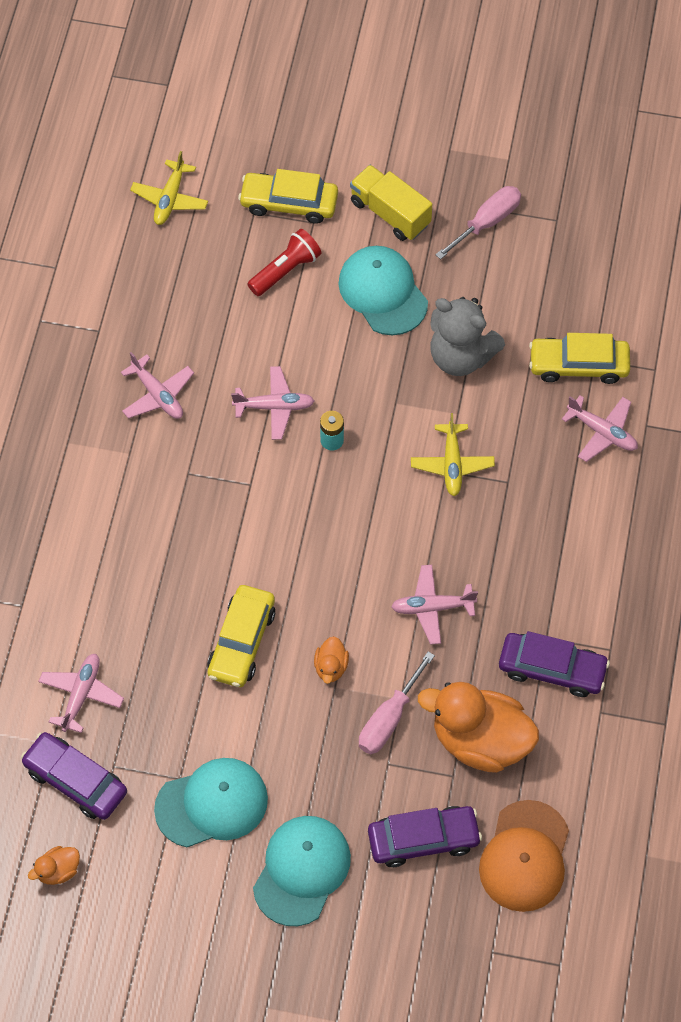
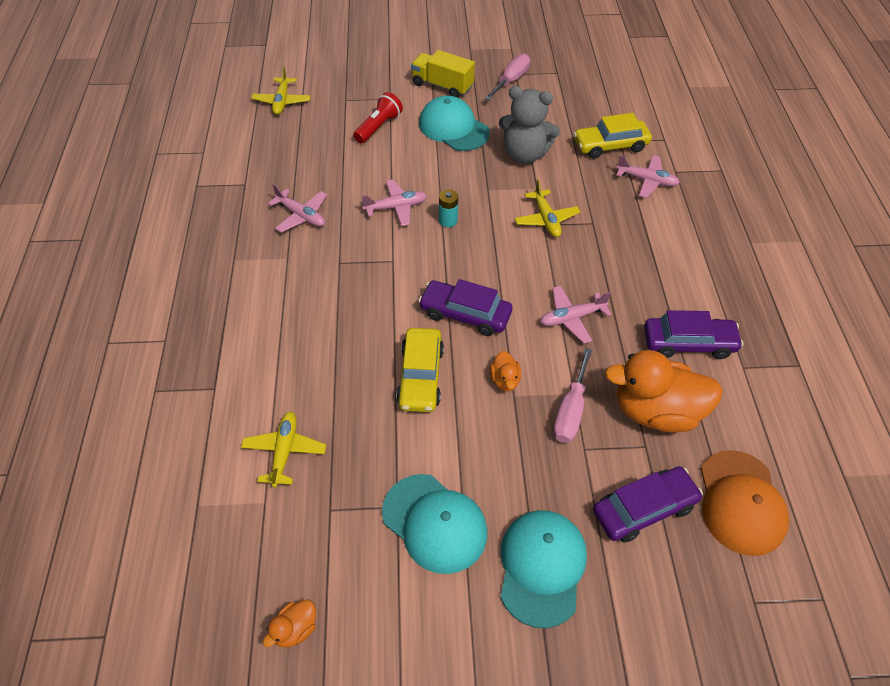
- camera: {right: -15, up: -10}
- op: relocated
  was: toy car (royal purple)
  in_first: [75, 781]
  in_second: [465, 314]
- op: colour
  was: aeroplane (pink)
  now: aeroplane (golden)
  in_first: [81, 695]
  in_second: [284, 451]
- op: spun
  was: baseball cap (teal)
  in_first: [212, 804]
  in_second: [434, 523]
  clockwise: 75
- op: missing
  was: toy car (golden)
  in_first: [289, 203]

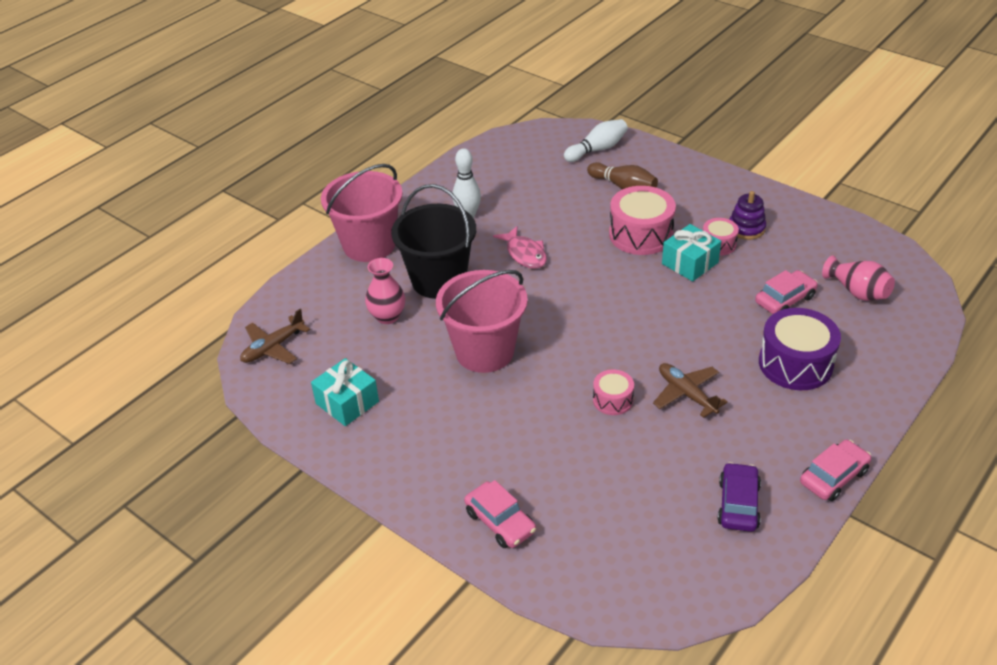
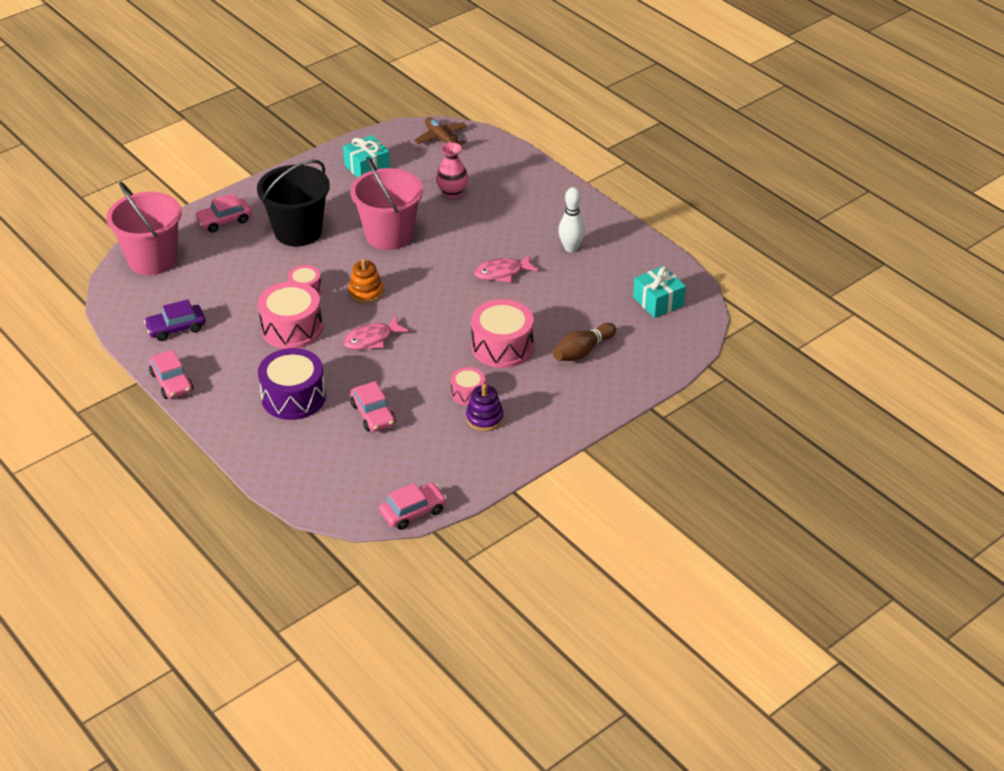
- camera: {right: 100, up: 0}
- op: relocated
  was: bucket (pink)
  in_first: [369, 245]
  in_second: [152, 259]
- op: relocated
  was: bucket (ebony)
  in_first: [439, 280]
  in_second: [298, 231]
- op: missing
  was: skittle (snow-white)
  in_first: [597, 149]
- op: exchanged
  was: aeroplane (brown)
  now: drum (pink)
  in_first: [686, 394]
  in_second: [292, 328]
- op: relocated
  was: present (teal)
  in_first: [690, 263]
  in_second: [658, 301]
- op: spun
  was: toy car (royal purple)
  in_first: [738, 504]
  in_second: [176, 328]
  clockwise: 135
- op: missing
  was: vase (pink)
  in_first: [857, 292]
- op: appeared
  now: fish (pink)
  in_second: [371, 339]
- op: appeared
  now: ring stacker (orange-coloured)
  in_second: [366, 292]
- op: appeared
  now: toy car (pink)
  in_second: [413, 512]

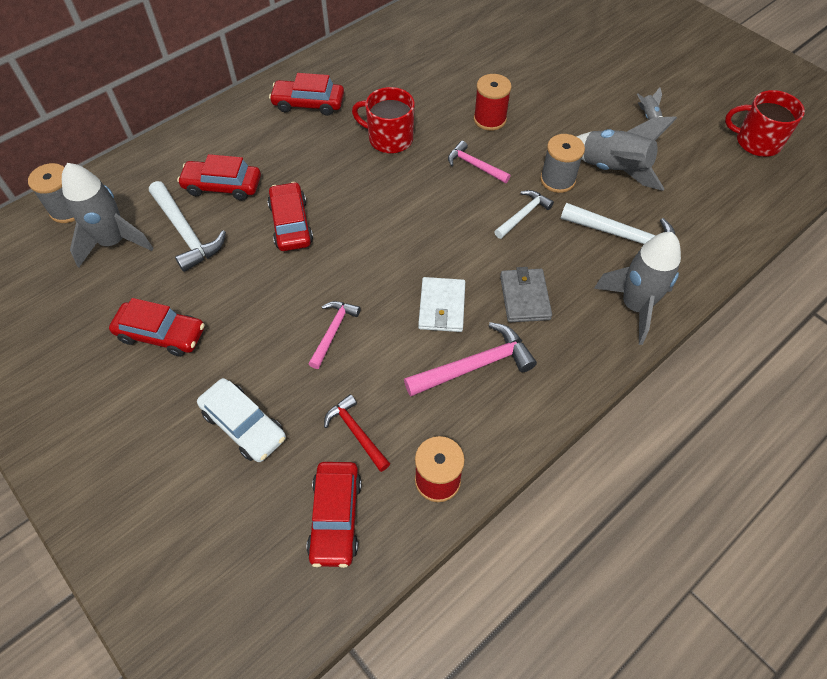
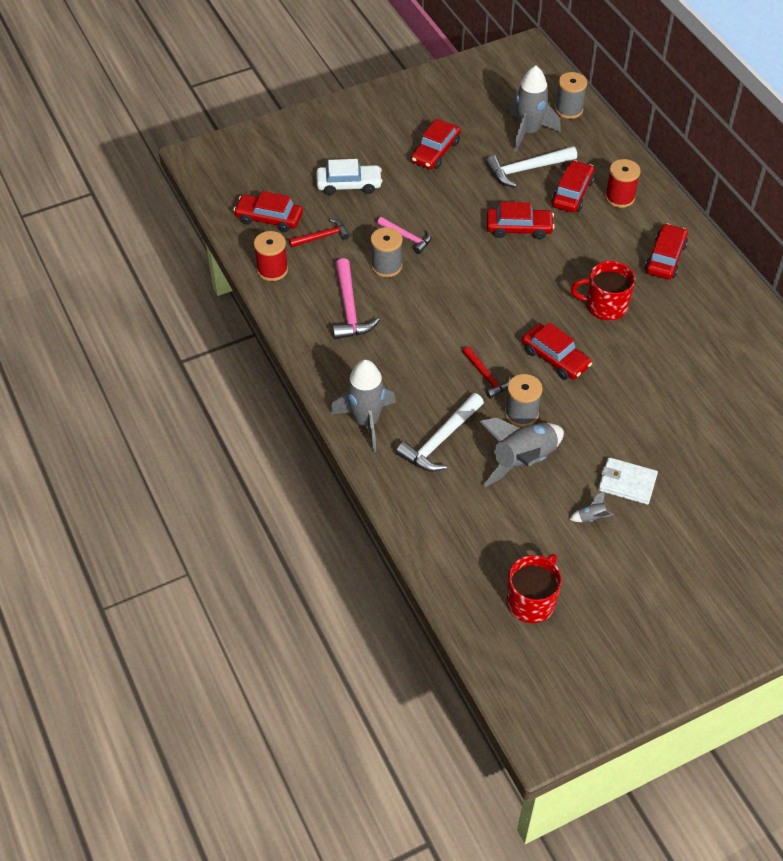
- camera: {right: 105, up: -5}
- op: spun
  was: toy car (snow-white)
  in_first: [244, 425]
  in_second: [349, 185]
  clockwise: -150
- op: spun
  was: tea mug (crimson)
  in_first: [389, 139]
  in_second: [605, 306]
  clockwise: -120
- op: relocated
  was: billfold (snow-white)
  in_first: [442, 307]
  in_second: [627, 483]
- op: exchanged
  was: claw hammer (pink)
  now: toy car (crimson)
  in_first: [474, 165]
  in_second: [555, 358]
- op: relocated
  was: bobbin (crimson)
  in_first: [489, 119]
  in_second: [619, 197]
- op: colour
  was: claw hammer (snow-white)
  now: claw hammer (crimson)
  in_first: [523, 215]
  in_second: [486, 376]
- op: missing
  was: billfold (grey)
  in_first: [525, 297]
- op: appeared
  now: bobbin (grey)
  in_second: [386, 266]

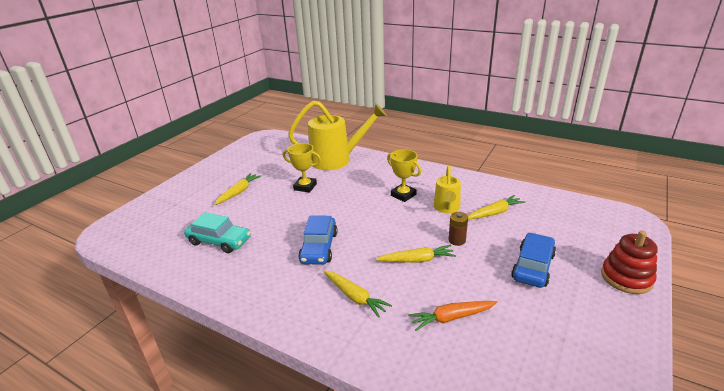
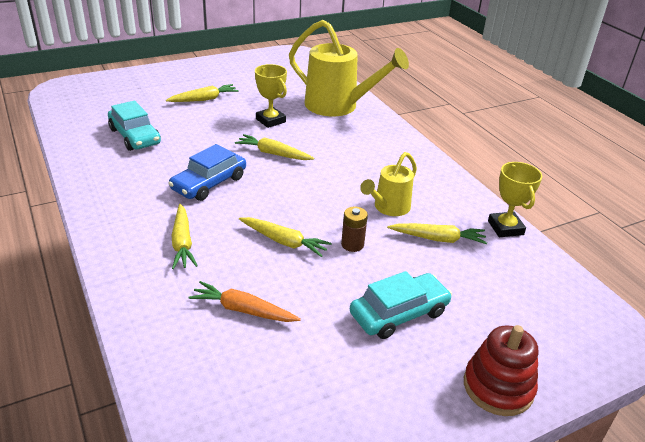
- camera: {right: 30, up: 5}
- op: relocated
  was: award cup (golden)
  in_first: [403, 195]
  in_second: [505, 228]
- op: colour
  was: toy car (royal blue)
  now: toy car (teal)
  in_first: [533, 266]
  in_second: [399, 313]
- op: appeared
  now: toy carrot (golden)
  in_second: [273, 154]

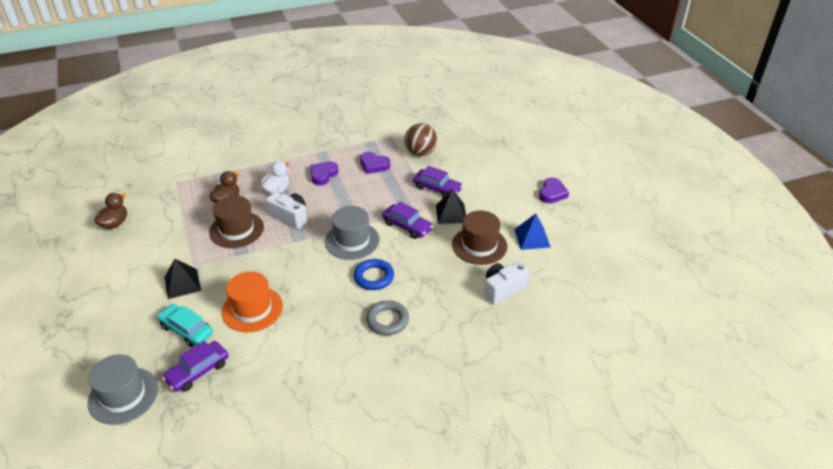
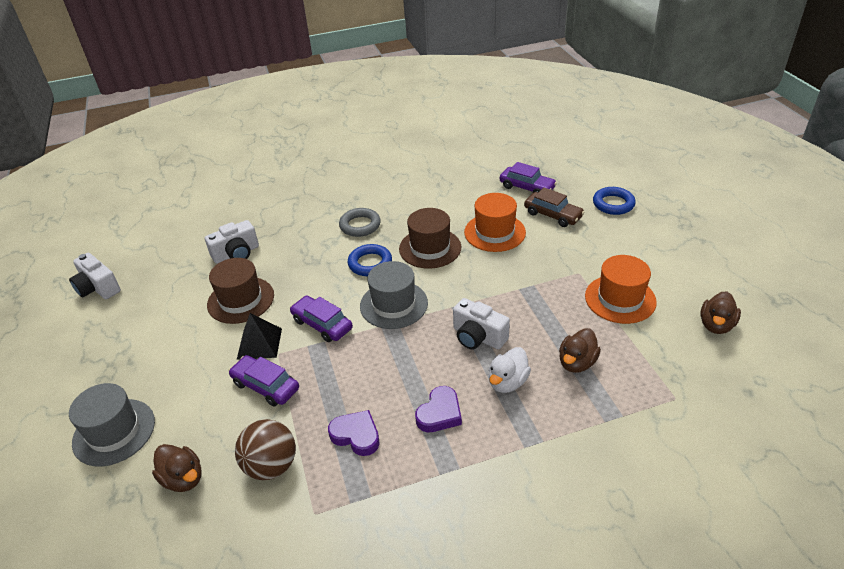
- camera: {right: -175, up: 0}
- op: relocated
  was: tall hat (grey)
  in_first: [123, 395]
  in_second: [114, 432]
- op: colour
  was: toy car (teal)
  now: toy car (brown)
  in_first: [186, 330]
  in_second: [553, 215]
- op: spun
  was: toy car (royal purple)
  in_first: [198, 371]
  in_second: [527, 187]
  clockwise: 75
- op: missing
  was: solid pyramid (ebony)
  in_first: [182, 283]
- op: relocated
  was: tall hat (brown)
  in_first: [236, 230]
  in_second: [430, 248]
- op: missing
  was: solid pyramid (royal blue)
  in_first: [532, 238]
- op: missing
  was: love heart (royal purple)
  in_first: [552, 193]
- op: appeared
  now: compact camera (snow-white)
  in_second: [98, 288]
- op: appeared
  now: rubber duck (brown)
  in_second: [183, 478]
- op: appeared
  now: tall hat (orange-coloured)
  in_second: [620, 299]
- op: appeared
  now: torus (royal blue)
  in_second: [613, 204]

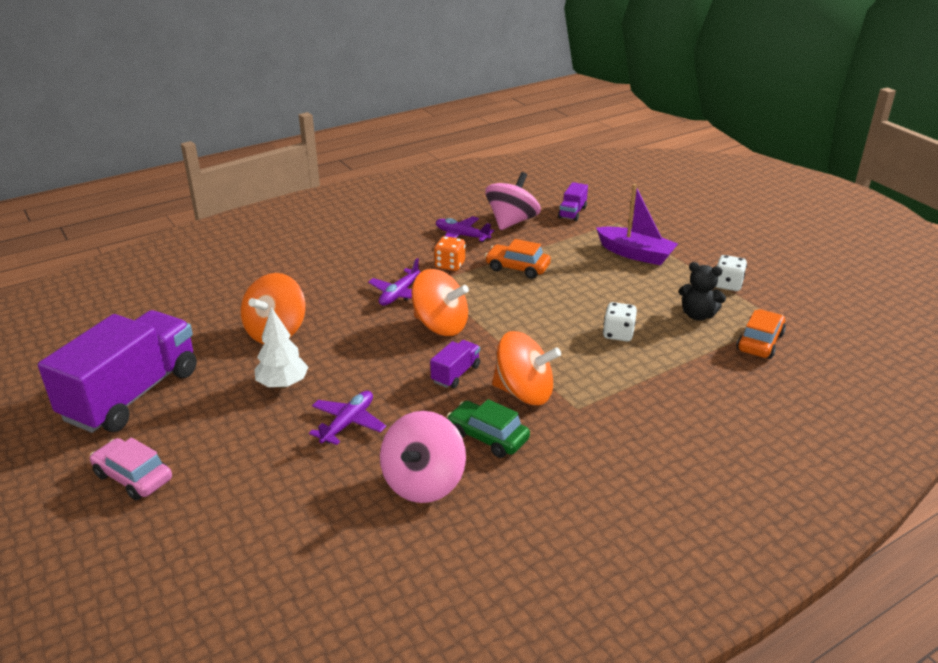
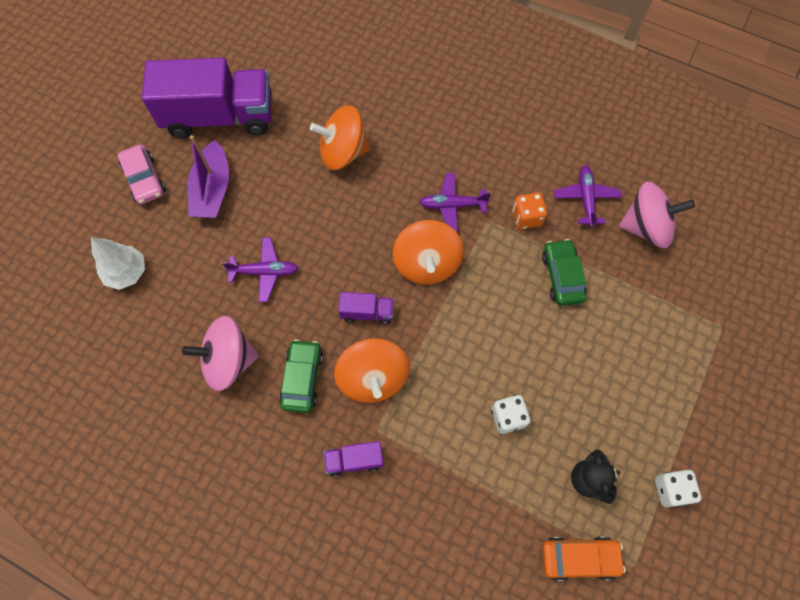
- camera: {right: 60, up: 35}
- op: spun
  was: toy car (pink)
  in_first: [133, 477]
  in_second: [144, 179]
  clockwise: 150
- op: relocated
  was: fir tree (snow-white)
  in_first: [283, 384]
  in_second: [127, 273]
- op: colour
  was: toy car (orange-coloured)
  now: toy car (leaf-green)
  in_first: [517, 268]
  in_second: [562, 276]
- op: relocated
  was: toy truck (royal purple)
  in_first: [572, 213]
  in_second: [354, 460]
- op: relocated
  was: toy boat (royal purple)
  in_first: [635, 254]
  in_second: [213, 190]

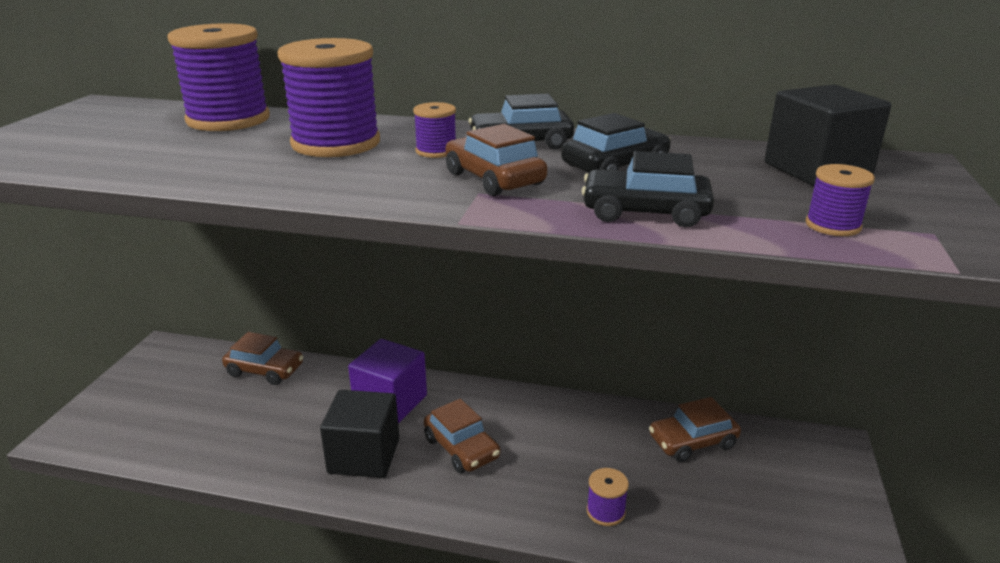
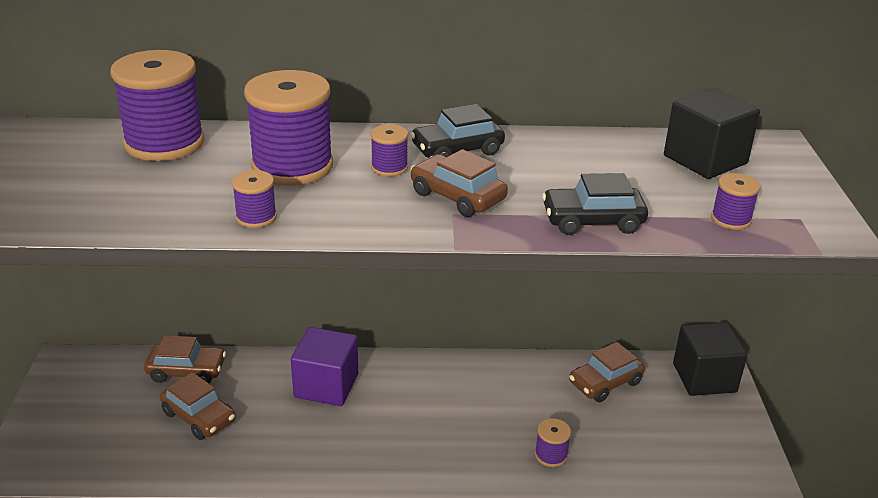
- camera: {right: -15, up: 5}
- op: relocated
  was: cube (ebony)
  in_first: [364, 456]
  in_second: [704, 378]
- op: relocated
  was: toy car (brown)
  in_first: [461, 448]
  in_second: [199, 417]
- op: missing
  was: toy car (ebony)
  in_first: [615, 166]
- op: appeared
  now: bobbin (royal purple)
  in_second: [256, 217]

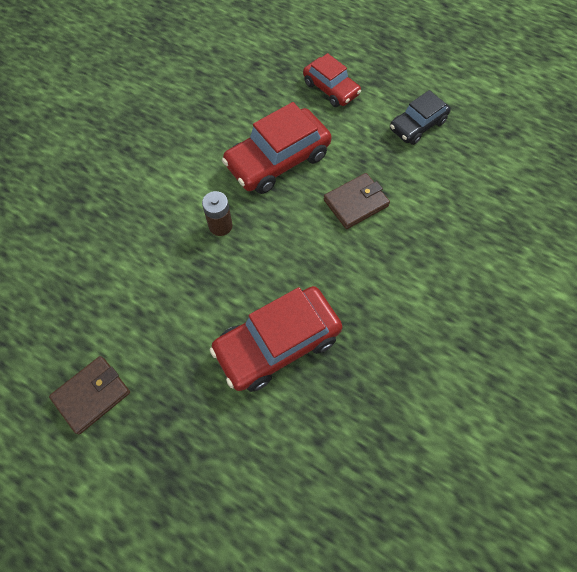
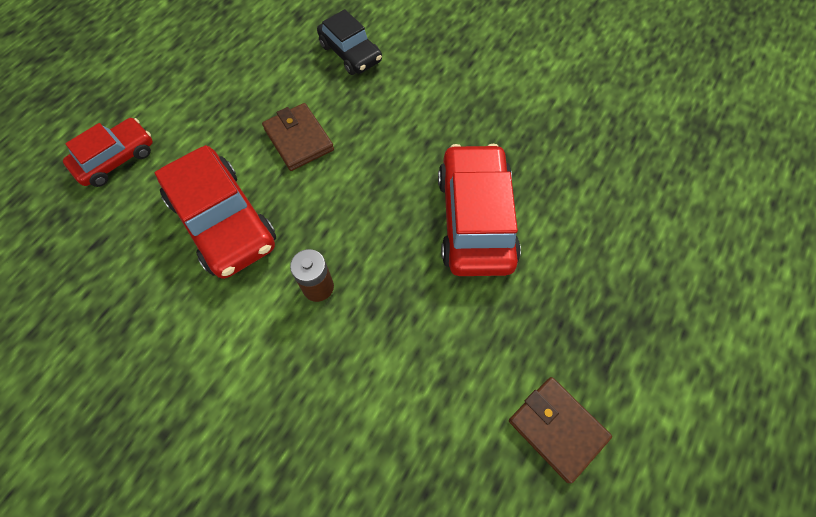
- camera: {right: -90, up: 0}
- op: spun
  was: toy car (crimson)
  in_first: [277, 343]
  in_second: [475, 219]
  clockwise: -150
- op: relocated
  was: toy car (ebony)
  in_first: [417, 125]
  in_second: [350, 53]

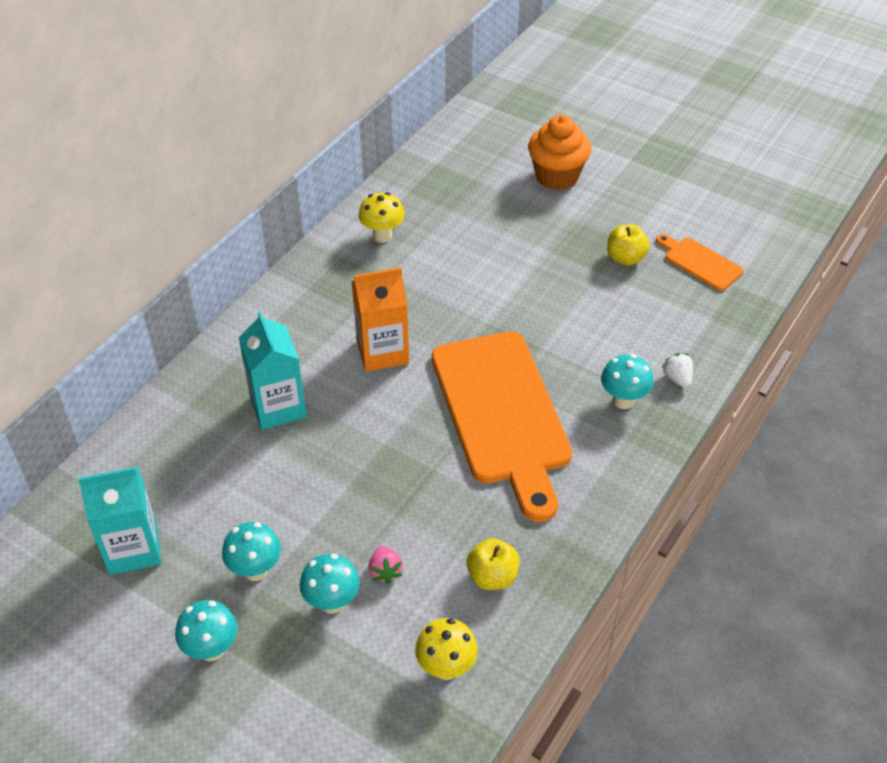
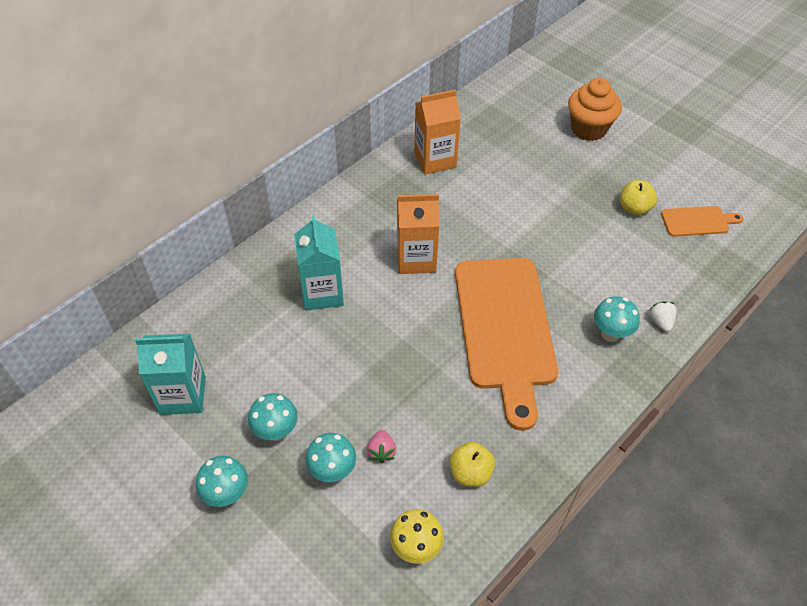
- camera: {right: 10, up: 5}
- op: exchanged
  was: toadstool (golden)
  now: carton (orange-coloured)
  in_first: [382, 236]
  in_second: [435, 159]
- op: spun
  was: bread board (orange-coloured)
  in_first: [700, 262]
  in_second: [698, 221]
  clockwise: 120

